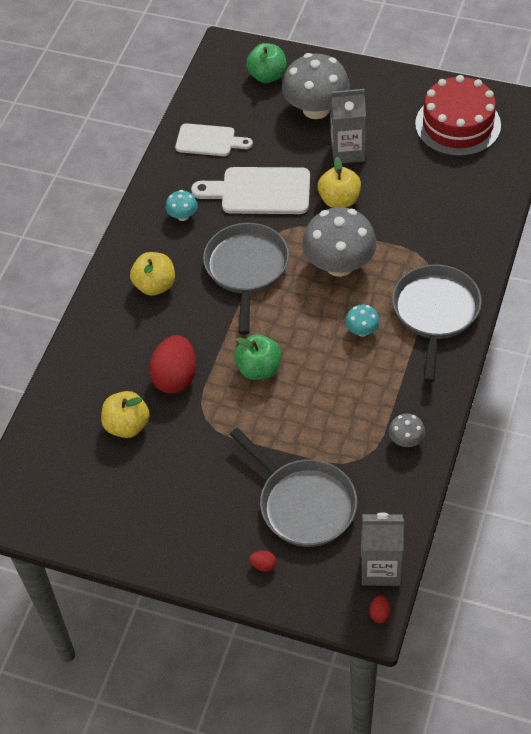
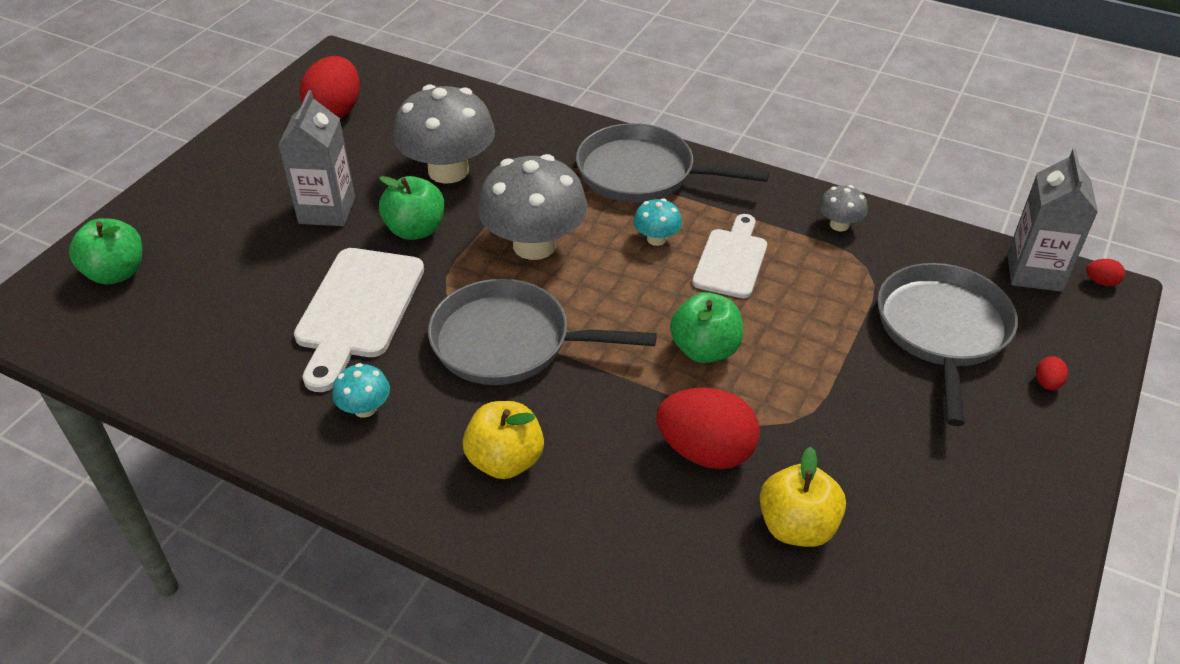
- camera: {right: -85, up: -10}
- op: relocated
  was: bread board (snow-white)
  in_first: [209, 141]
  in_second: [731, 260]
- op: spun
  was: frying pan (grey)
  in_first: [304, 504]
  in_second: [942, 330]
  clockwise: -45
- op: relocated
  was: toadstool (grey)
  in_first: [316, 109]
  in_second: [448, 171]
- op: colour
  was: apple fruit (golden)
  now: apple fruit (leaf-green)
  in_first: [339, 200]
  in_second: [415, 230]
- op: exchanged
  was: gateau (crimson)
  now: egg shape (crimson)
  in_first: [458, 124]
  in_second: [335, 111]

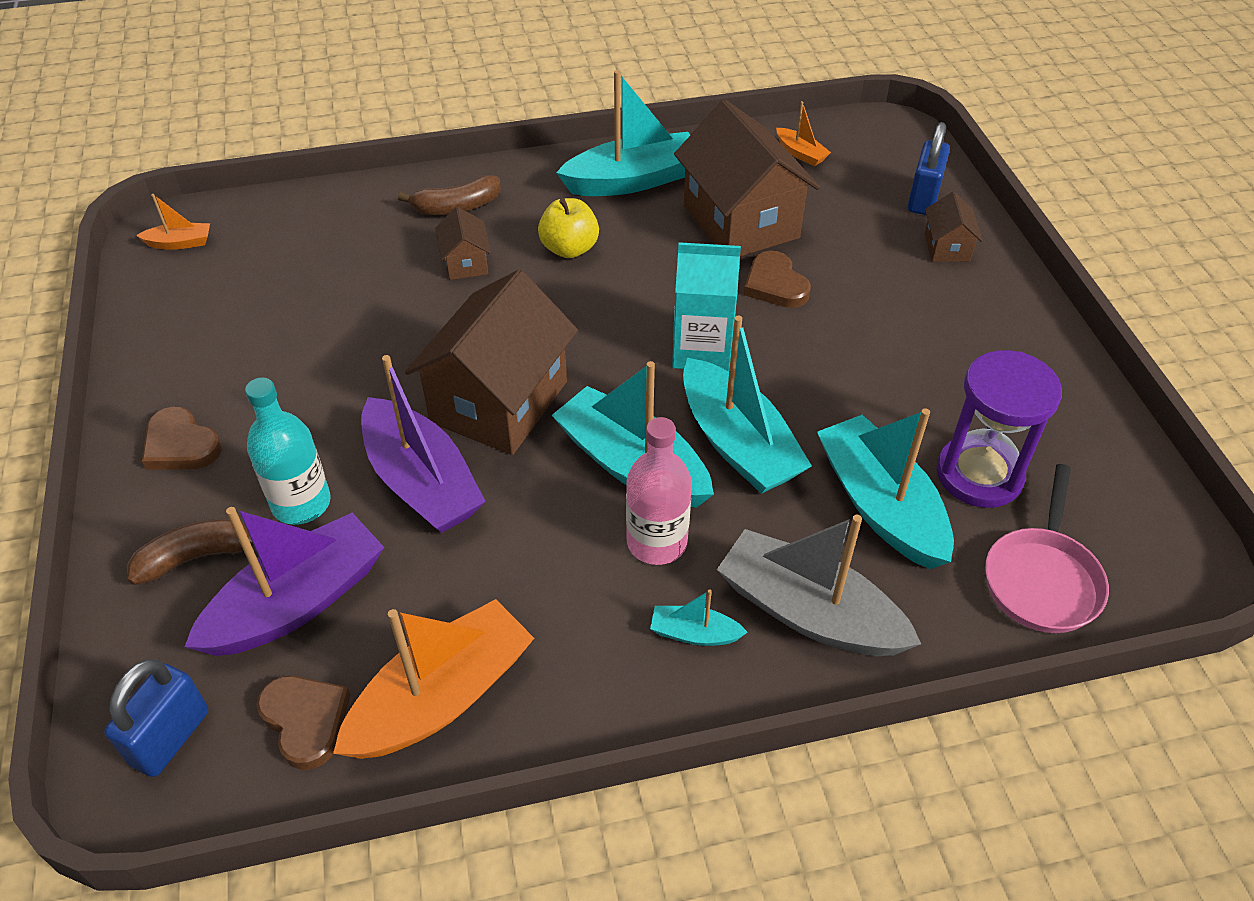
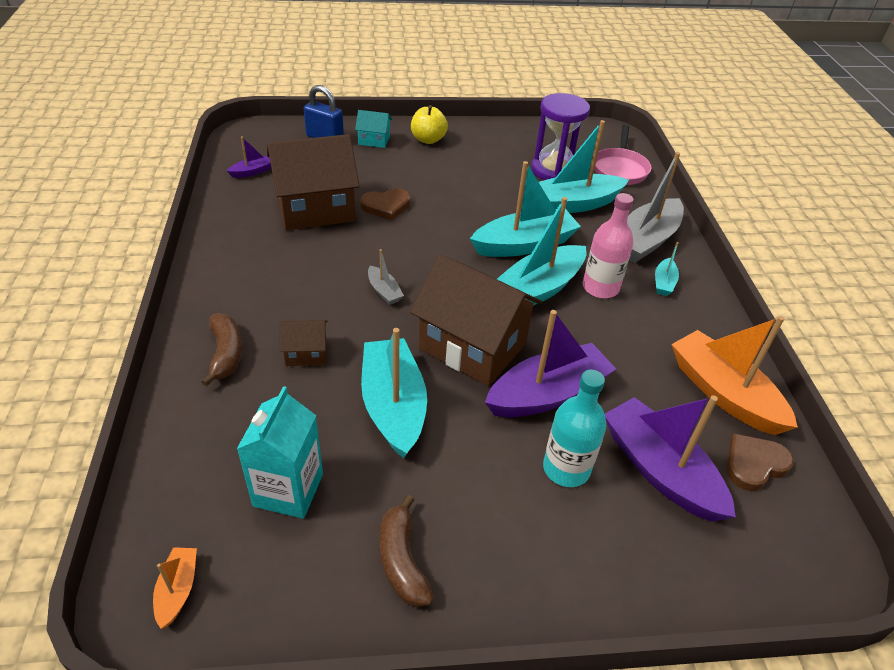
- camera: {right: -85, up: -5}
- op: missing
  was: padlock (royal blue)
  in_first: [170, 737]
- op: relocated
  was: toy banana (brown)
  in_first: [198, 557]
  in_second: [402, 560]
- op: missing
  was: love heart (brown)
  in_first: [181, 445]
- op: relocated
  was: apple fruit (golden)
  in_first: [569, 248]
  in_second: [428, 139]
- op: relocated
  was: toy boat (teal)
  in_first: [633, 180]
  in_second: [393, 406]
- op: relocated
  was: carton (teal)
  in_first: [702, 350]
  in_second: [288, 490]
- op: colour
  was: toy boat (orange-coloured)
  now: toy boat (royal purple)
  in_first: [800, 153]
  in_second: [252, 172]
- op: colour
  was: house (brown)
  now: house (teal)
  in_first: [946, 247]
  in_second: [374, 140]
- op: spun
  was: frying pan (pink)
  in_first: [1042, 579]
  in_second: [620, 169]
  clockwise: 75
- op: appeared
  now: toy boat (grey)
  in_second: [384, 291]

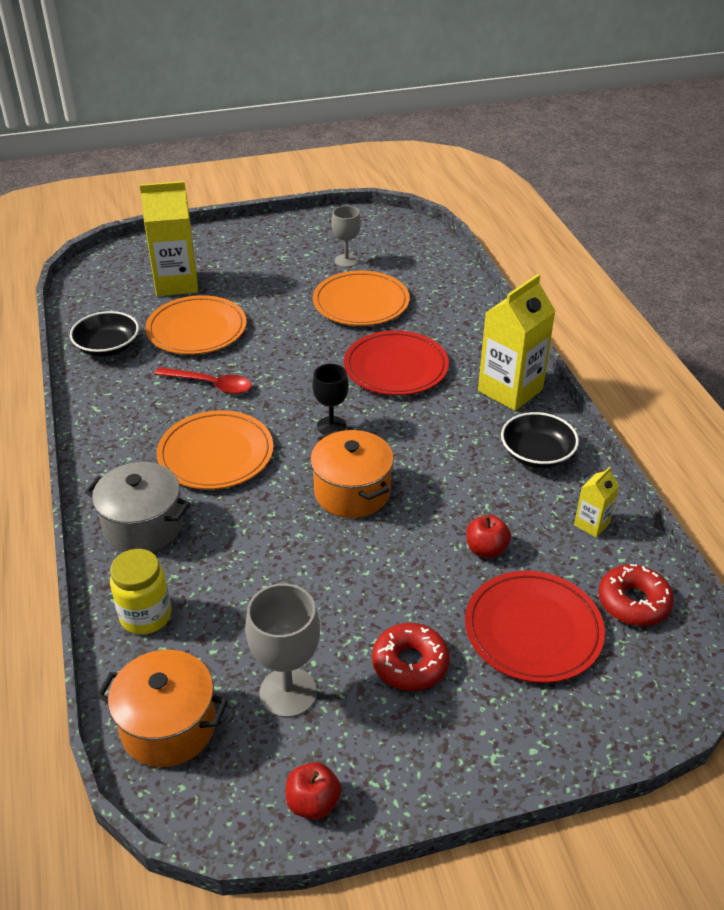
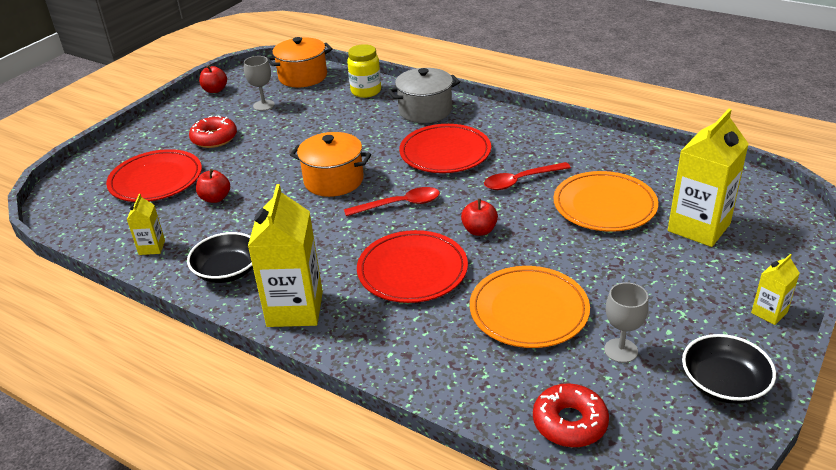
- camera: {right: 140, up: -5}
- op: relocated
  was: bowl (ebony)
  in_first: [107, 347]
  in_second: [724, 383]
- op: colour
  was: plate (orange-coloured)
  now: plate (crimson)
  in_first: [216, 454]
  in_second: [445, 153]
- op: size
  was: chalice (grey)
  in_first: [288, 692]
  in_second: [264, 105]
  ratio: 0.66
- op: exchanged
  was: chalice (ebony)
  now: teaspoon (crimson)
  in_first: [331, 426]
  in_second: [399, 205]
- op: relocated
  was: glazed donut (crimson)
  in_first: [633, 602]
  in_second: [569, 422]
- op: appeared
  now: apple fruit (crimson)
  in_second: [479, 230]
- op: appeared
  now: carton (golden)
  in_second: [769, 312]

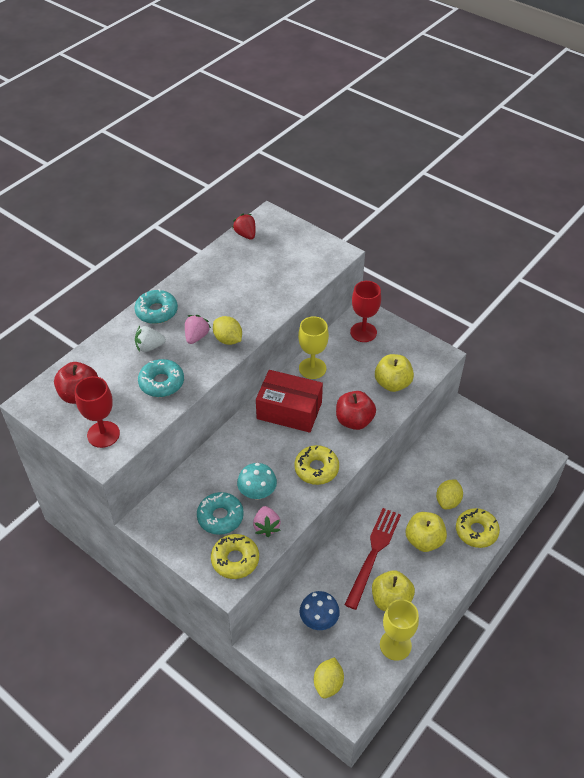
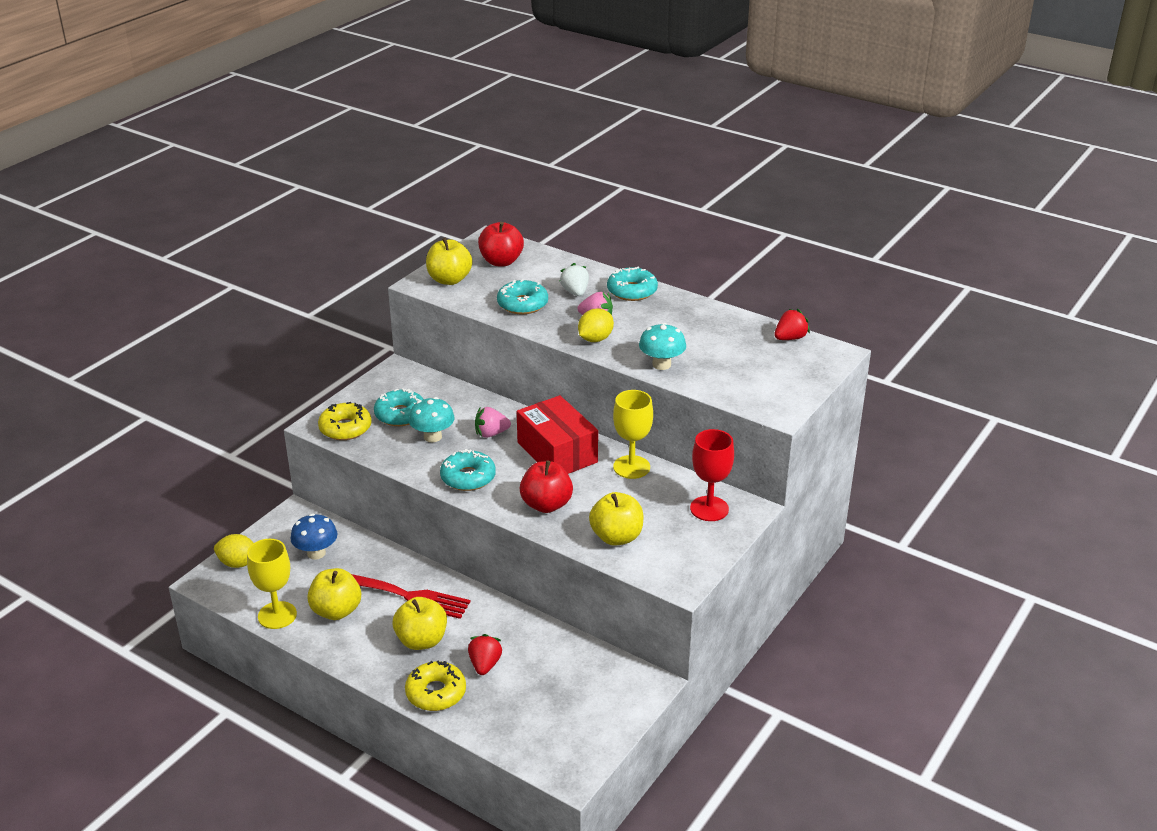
- camera: {right: 85, up: -15}
- op: exchanged
  was: chalice (crimson)
  now: apple fruit (golden)
  in_first: [103, 434]
  in_second: [449, 280]
- op: relocated
  was: strawberry (pink)
  in_first: [266, 526]
  in_second: [491, 434]
- op: spun
  was: box (crimson)
  in_first: [289, 410]
  in_second: [557, 452]
  clockwise: -45
- op: colour
  was: glazed donut (golden)
  now: glazed donut (teal)
  in_first: [316, 469]
  in_second: [468, 477]
- op: exchanged
  was: toy lemon (golden)
  now: strawberry (crimson)
  in_first: [448, 501]
  in_second: [485, 665]
- op: appeared
  now: toadstool (teal)
  in_second: [661, 364]

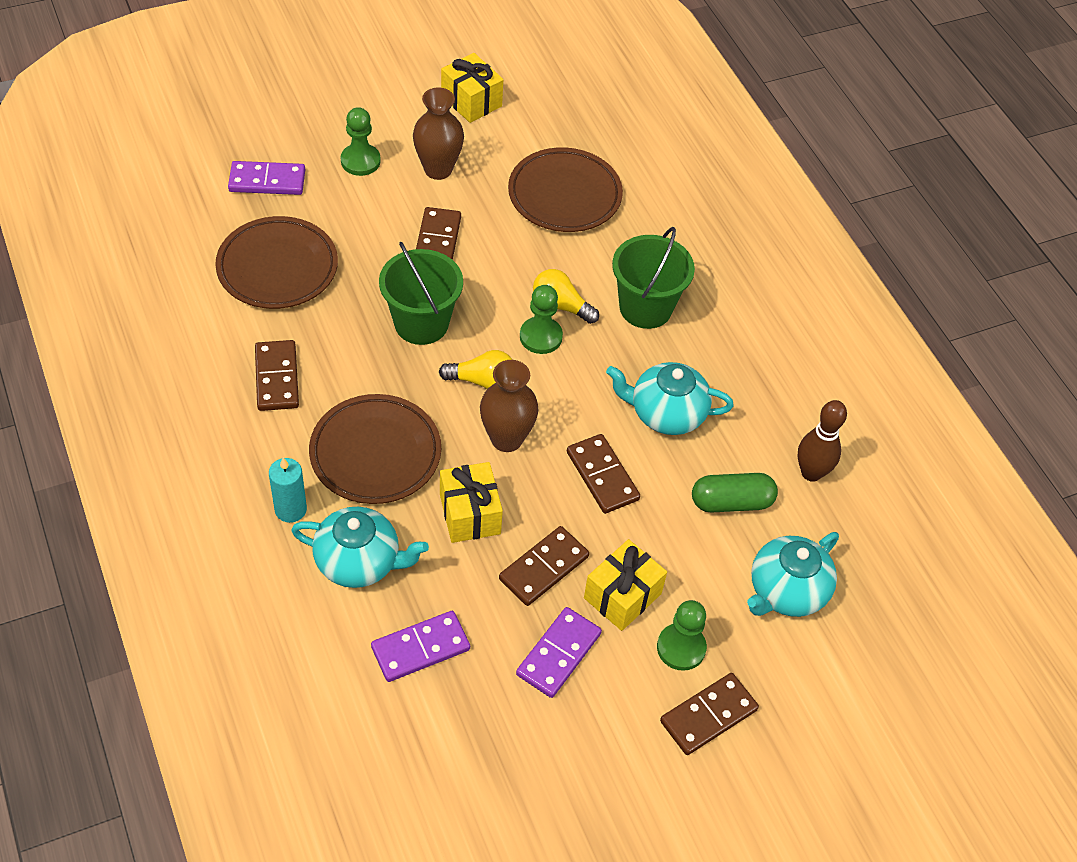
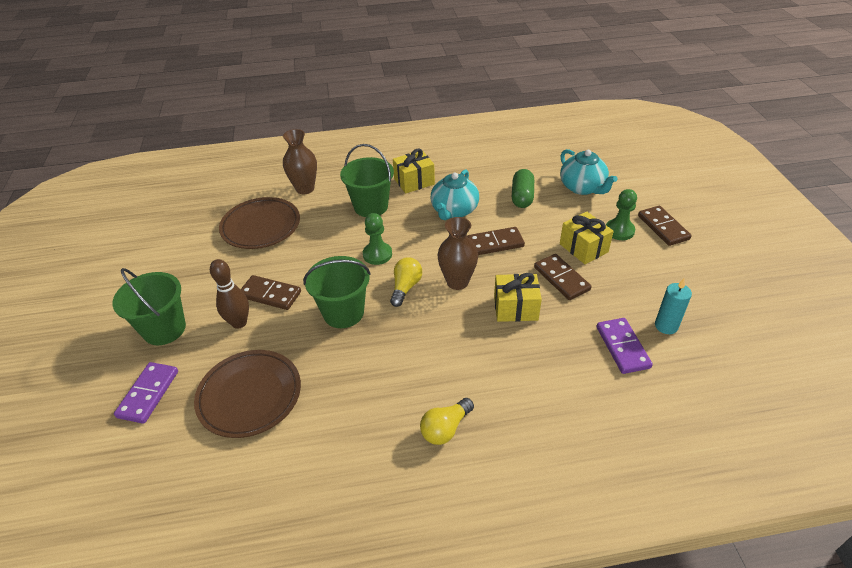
- camera: {right: -70, up: -10}
- op: missing
  was: domino (brown)
  in_first: [276, 378]
- op: relocated
  was: candle (teal)
  in_first: [290, 509]
  in_second: [666, 326]
- op: missing
  was: teapot (teal)
  in_first: [359, 562]
- op: missing
  was: plate (brown)
  in_first: [375, 453]
- op: exchanged
  was: game pawn (leaf-green)
  now: bucket (leaf-green)
  in_first: [360, 161]
  in_second: [164, 329]
- op: relocated
  was: vase (brown)
  in_first: [438, 169]
  in_second: [305, 189]
- op: relocated
  was: present (golden)
  in_first: [471, 101]
  in_second: [414, 182]
- op: missing
  was: domino (royal purple)
  in_first: [558, 654]
- op: relocated
  was: light bulb (golden)
  in_first: [561, 306]
  in_second: [445, 428]
- op: relocated
  was: skittle (brown)
  in_first: [811, 473]
  in_second: [239, 323]

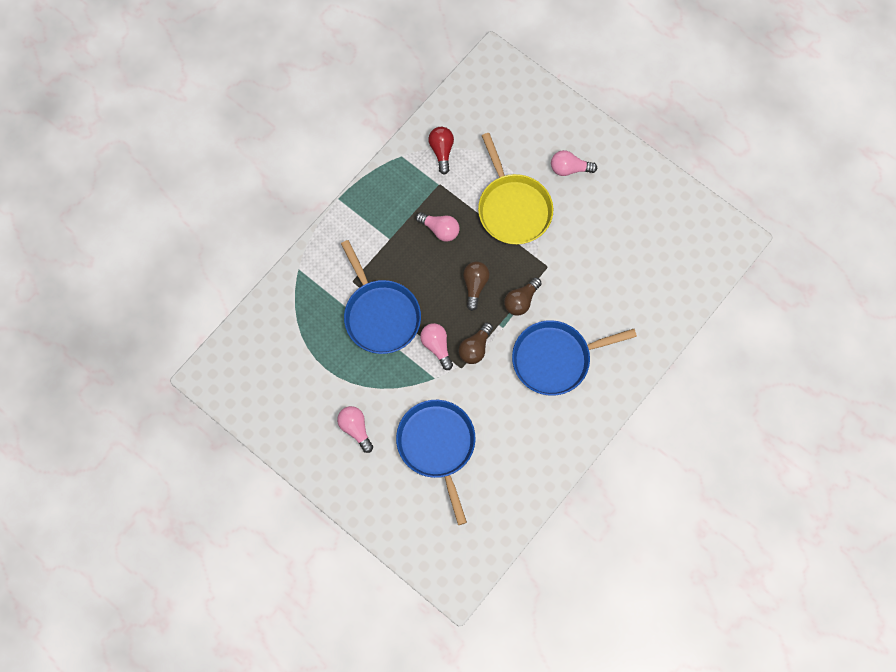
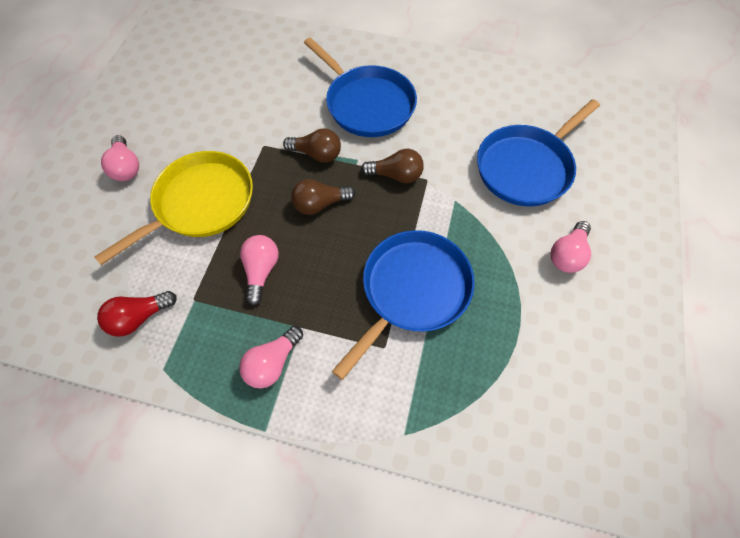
- camera: {right: -115, up: -10}
- op: relocated
  was: light bulb (pink)
  in_first: [437, 346]
  in_second: [272, 363]

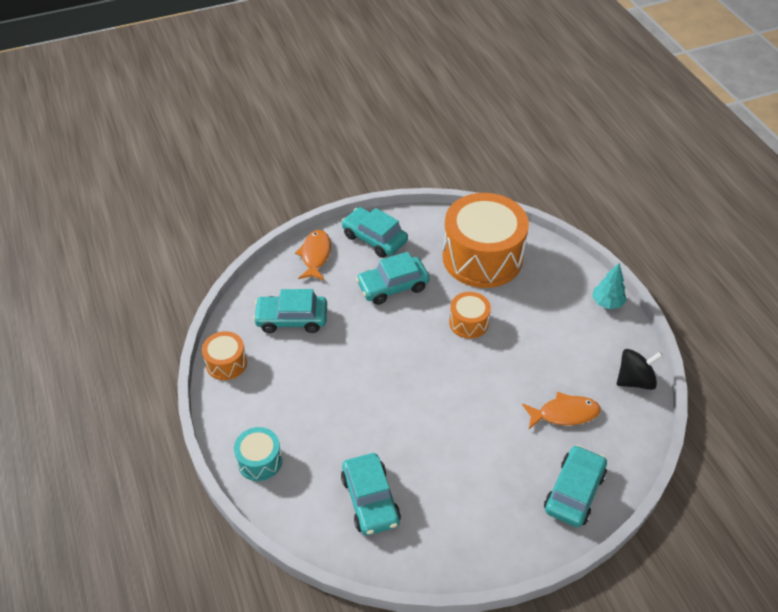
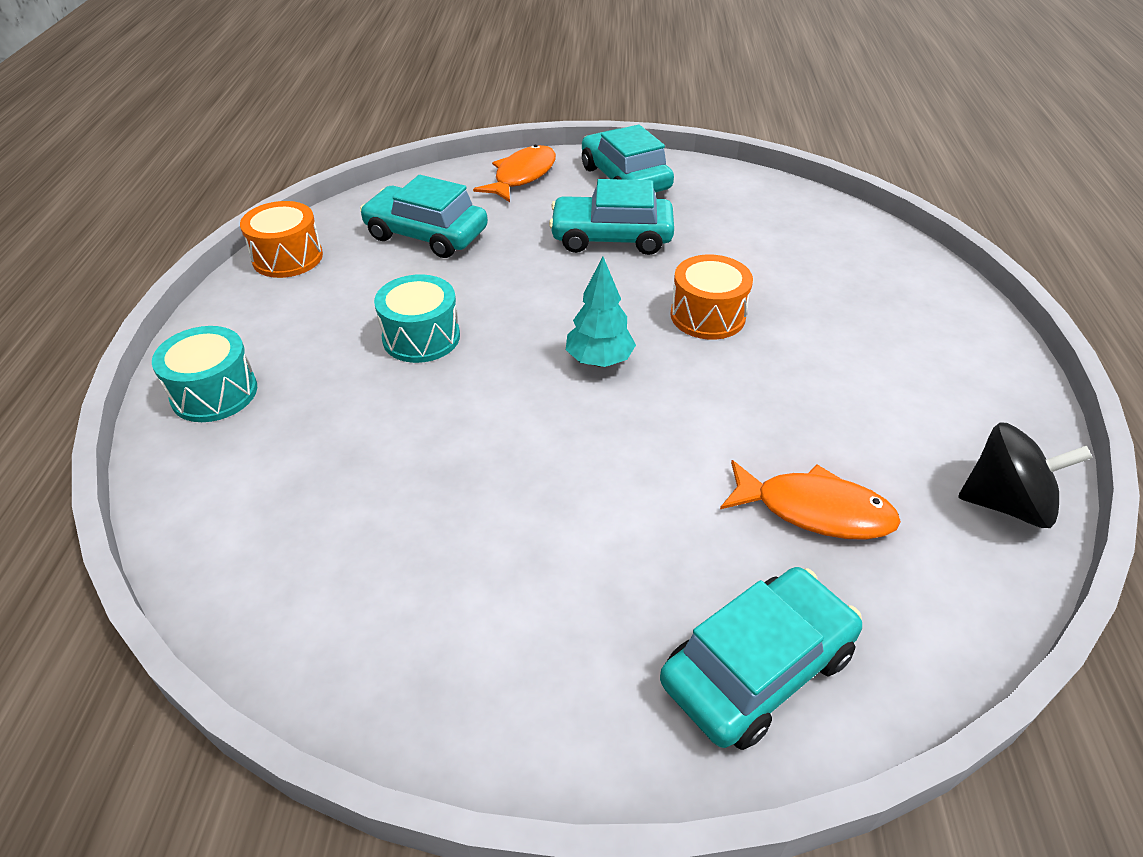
- camera: {right: 25, up: -5}
- op: missing
  was: toy car (teal)
  in_first: [370, 500]
- op: missing
  was: drum (orange-coloured)
  in_first: [482, 257]
- op: relocated
  was: fir tree (teal)
  in_first: [607, 303]
  in_second: [599, 361]
- op: appeared
  now: drum (teal)
  in_second: [421, 337]

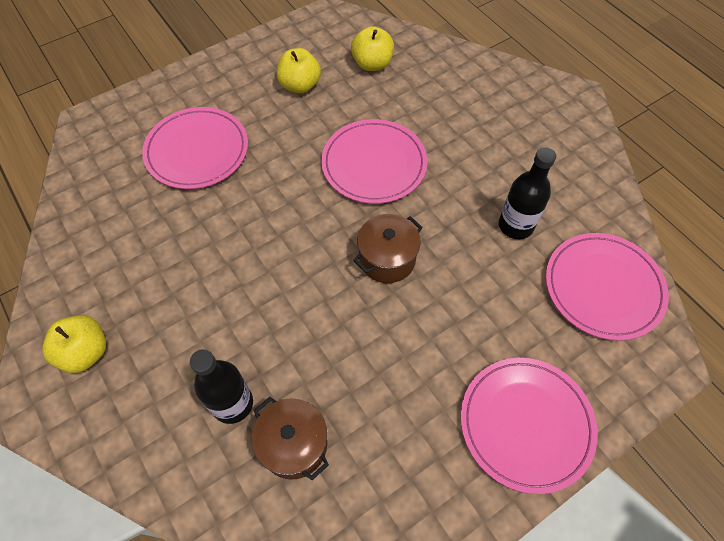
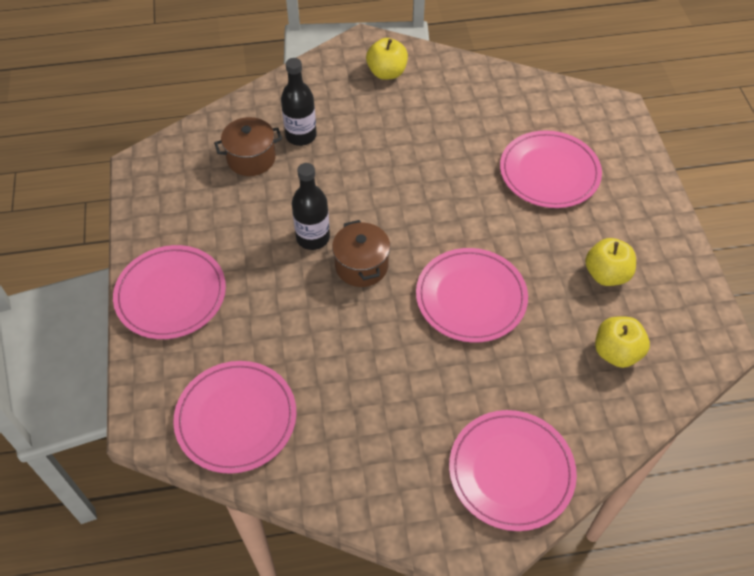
- camera: {right: 115, up: -5}
- op: relocated
  was: bottle (ebony)
  in_first: [515, 225]
  in_second: [313, 238]
- op: appeared
  now: plate (pink)
  in_second: [511, 471]

